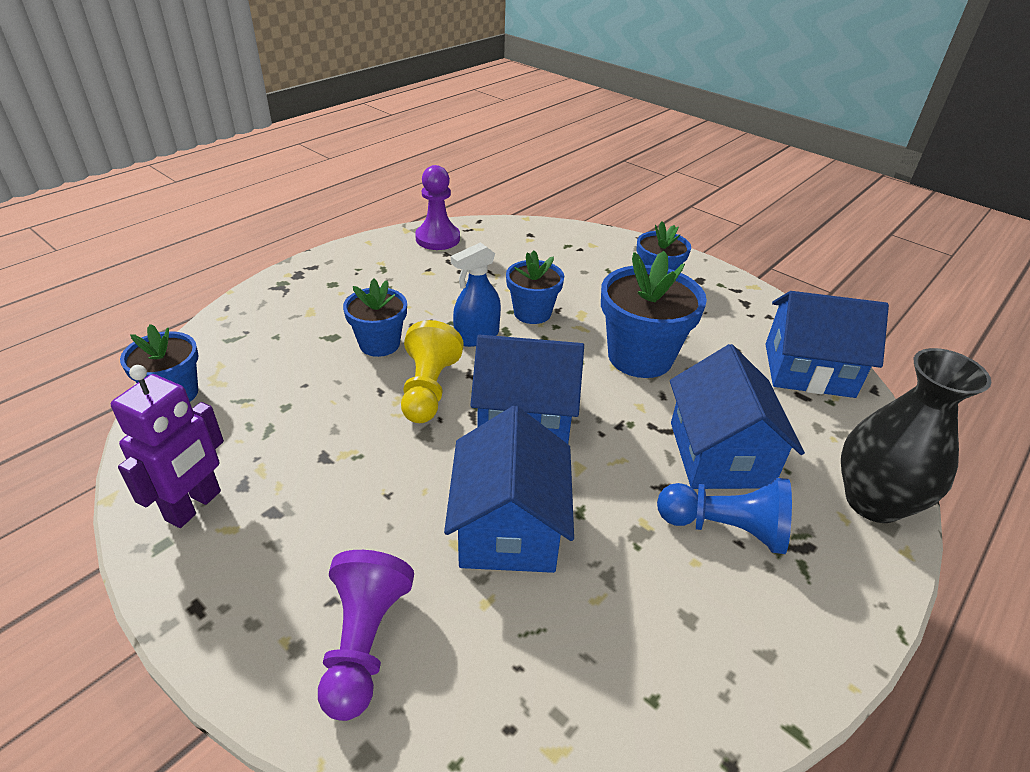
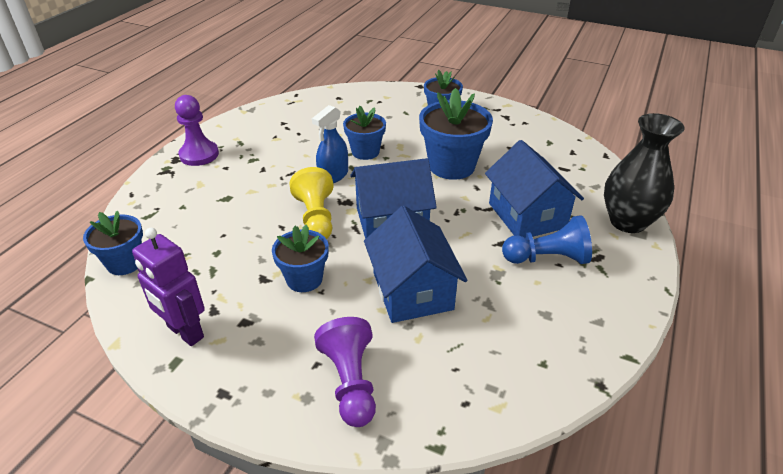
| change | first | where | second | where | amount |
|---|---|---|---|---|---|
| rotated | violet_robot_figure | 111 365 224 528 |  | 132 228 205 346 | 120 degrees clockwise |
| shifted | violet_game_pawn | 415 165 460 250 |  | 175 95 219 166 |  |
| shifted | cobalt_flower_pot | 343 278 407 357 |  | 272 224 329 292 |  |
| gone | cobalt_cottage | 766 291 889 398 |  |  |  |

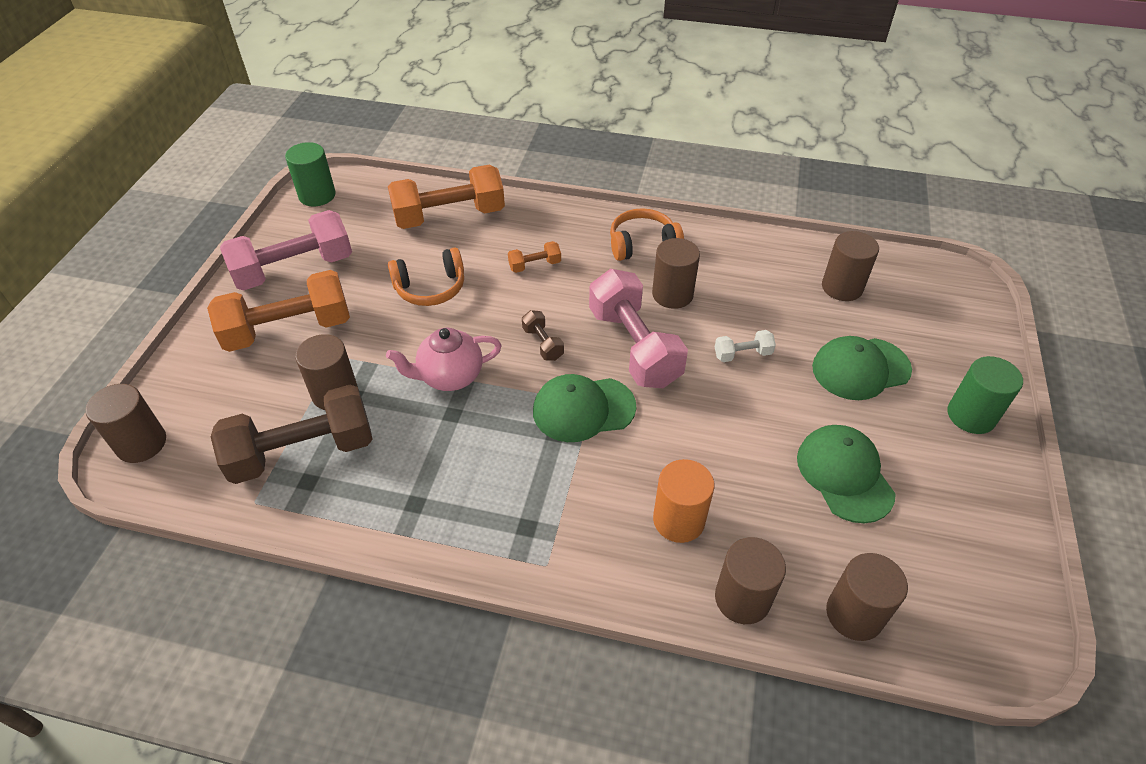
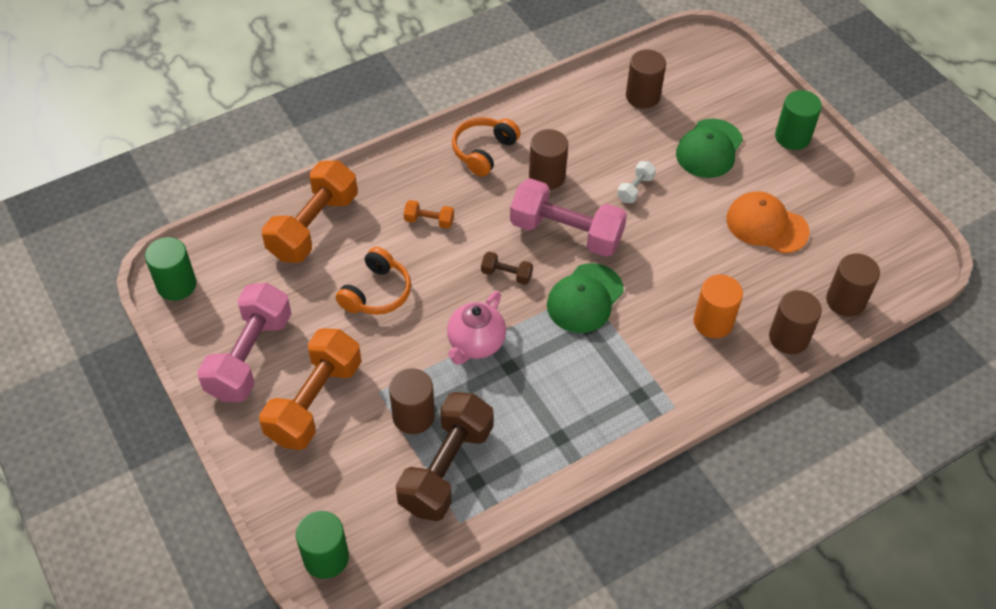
| change | first | where | second | where | amount |
|---|---|---|---|---|---|
| repainted | russet_cylinder | 85 384 166 463 | green_cylinder | 296 511 349 579 |  |
| rotated | orange-coloured_free_weight | 508 241 561 273 |  | 404 200 454 229 | 75 degrees clockwise |
| repainted | green_baseball_cap | 797 425 896 523 | orange-coloured_baseball_cap | 726 191 810 254 |  |

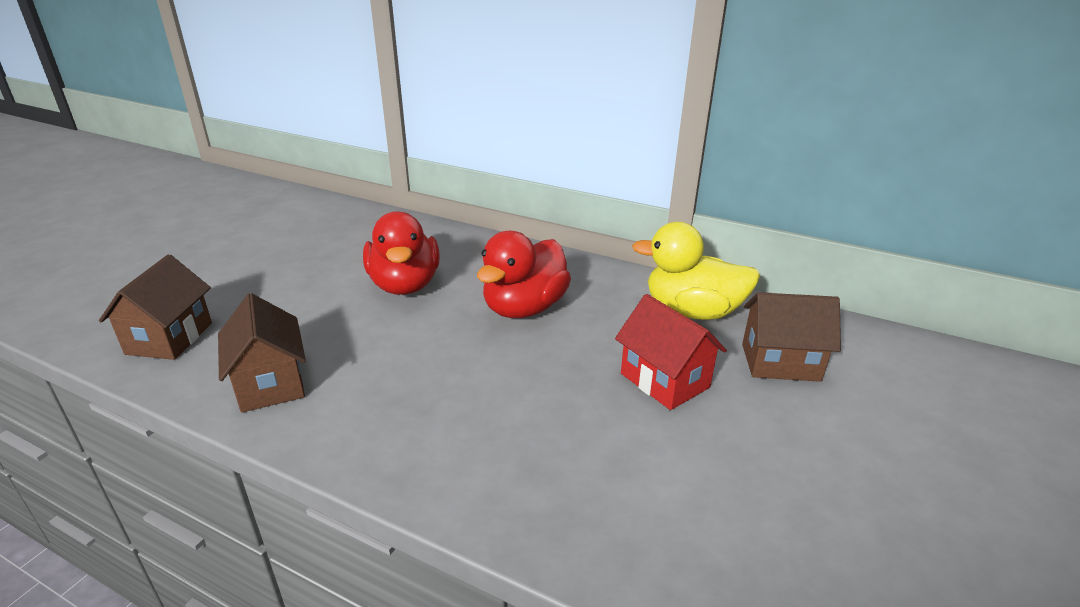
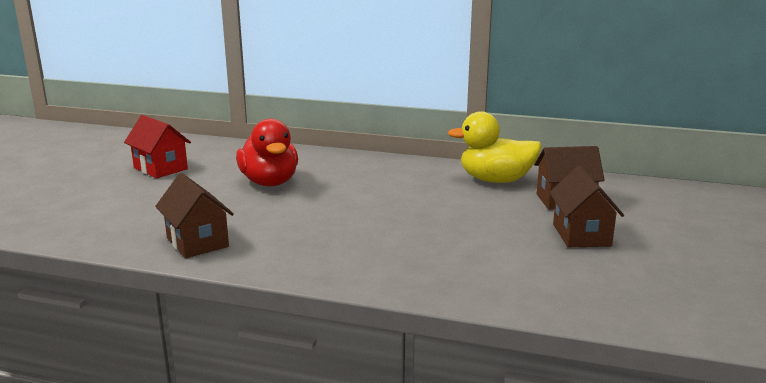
| change | first | where | second | where | amount |
|---|---|---|---|---|---|
| shifted | crimson_cottage | 615 294 727 410 |  | 124 115 191 178 |  |
| shifted | russet_cottage | 99 255 212 360 |  | 549 166 624 247 |  |
| gone | crimson_duck | 477 231 571 318 |  |  |  |

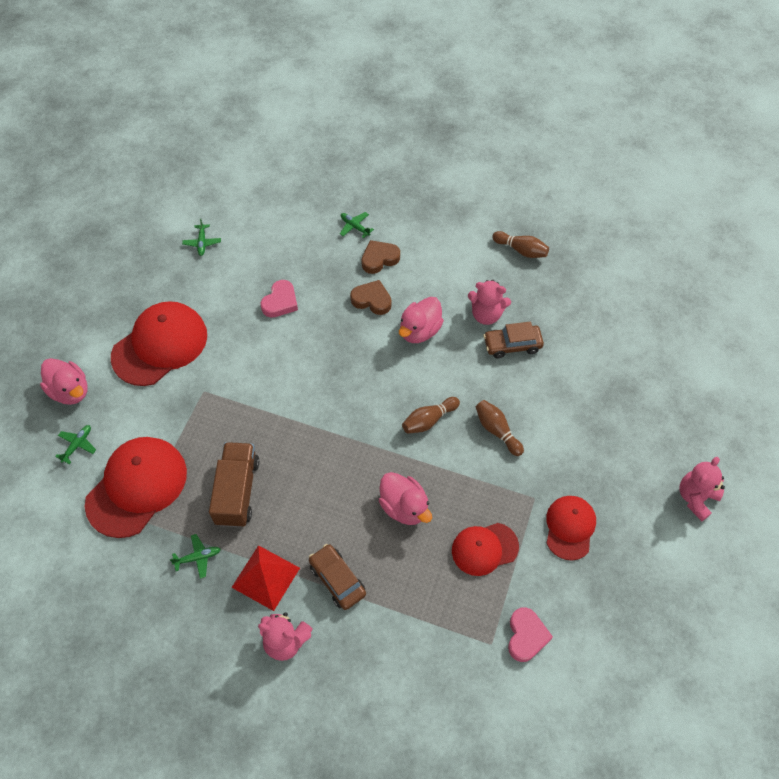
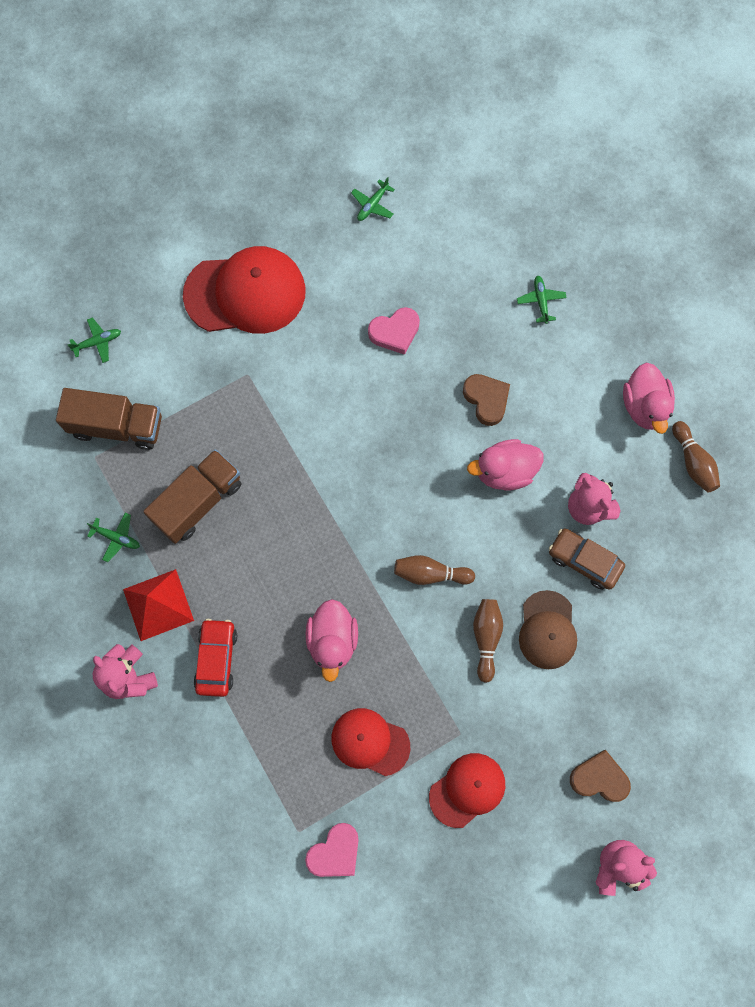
| change | first | where | second | where | amount |
|---|---|---|---|---|---|
| swapped | crimson_baseball_cap | 85 437 187 538 | russet_truck | 56 388 162 450 |  |
| repainted | russet_toy_car | 309 544 366 610 | crimson_toy_car | 194 619 237 697 |  |
| new |  |  | russet_baseball_cap | 519 590 577 669 |  |
| shifted | russet_heart_shape | 361 240 400 274 |  | 570 750 631 802 |  |
| shifted | pink_duck | 40 358 87 405 |  | 623 363 675 434 |  |

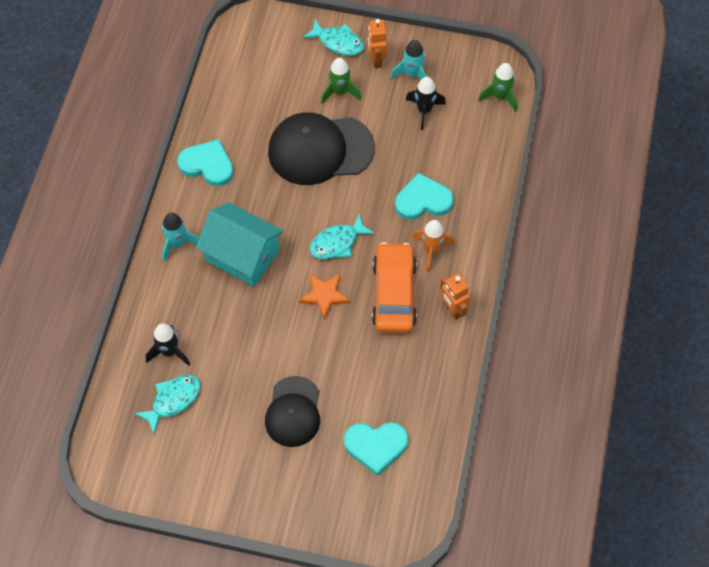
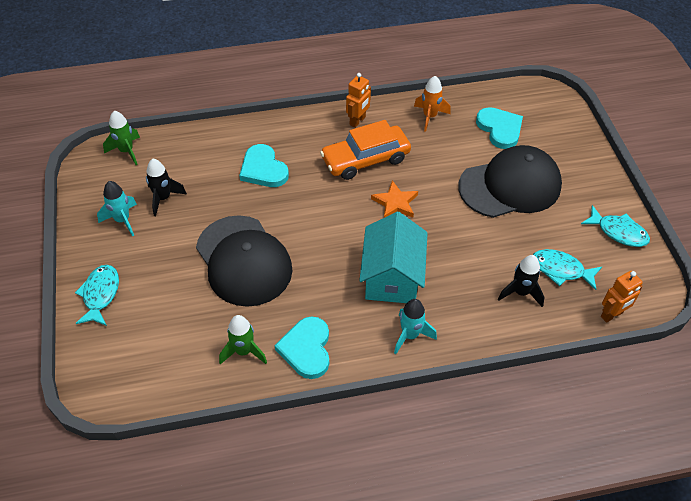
| change | first | where | second | where | amount |
|---|---|---|---|---|---|
| shifted | green_spaceship | 321 58 361 104 |  | 219 315 267 364 |  |
| shifted | orange-coloured_spaceship | 413 220 455 272 |  | 414 76 451 132 |  |
| scaled | jet-black_baseball_cap | 265 376 320 447 |  | 458 145 562 218 | x1.58 |
| shifted | teal_fish | 309 213 375 259 |  | 581 205 650 247 |  |
| shifted | orange-coloured_robot_figure | 368 19 387 68 |  | 601 271 643 323 |  |

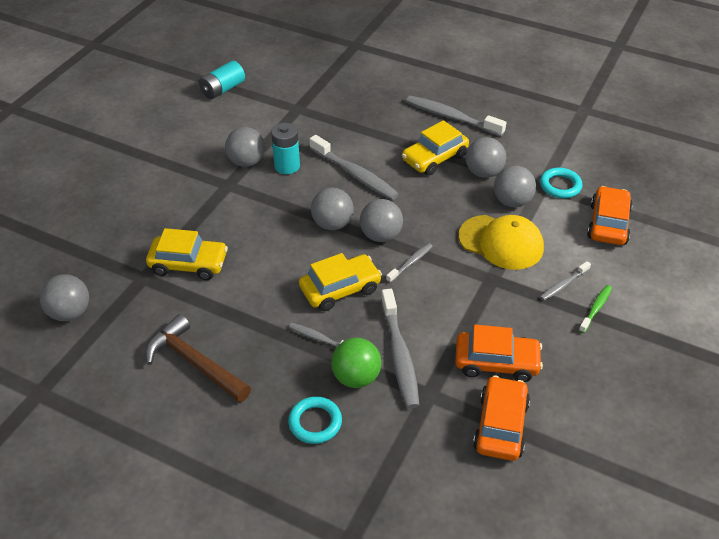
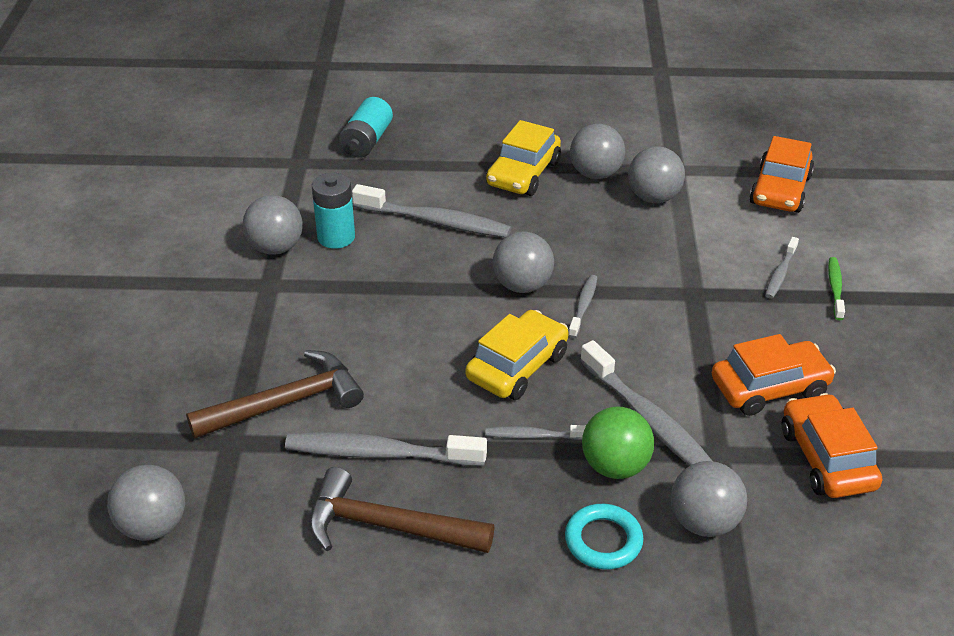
| change | first | where | second | where | amount |
|---|---|---|---|---|---|
| swapped | bright_yellow_toy_car | 146 228 228 280 | russet_hammer | 186 350 364 438 |  |
| shifted | ash-grey_toothbrush | 406 96 507 136 |  | 285 432 487 466 |  |
| shifted | teal_battery | 199 61 245 99 |  | 339 97 393 158 |  |
| shifted | ash-grey_ball | 311 188 354 230 |  | 671 461 747 537 |  |
| rotated | orange-coloured_toy_car | 587 186 633 245 |  | 749 136 814 213 | 150 degrees counterclockwise |
| gone | bright_yellow_baseball_cap | 458 215 544 270 |  |  |  |
| gone | teal_torus | 540 168 583 198 |  |  |  |

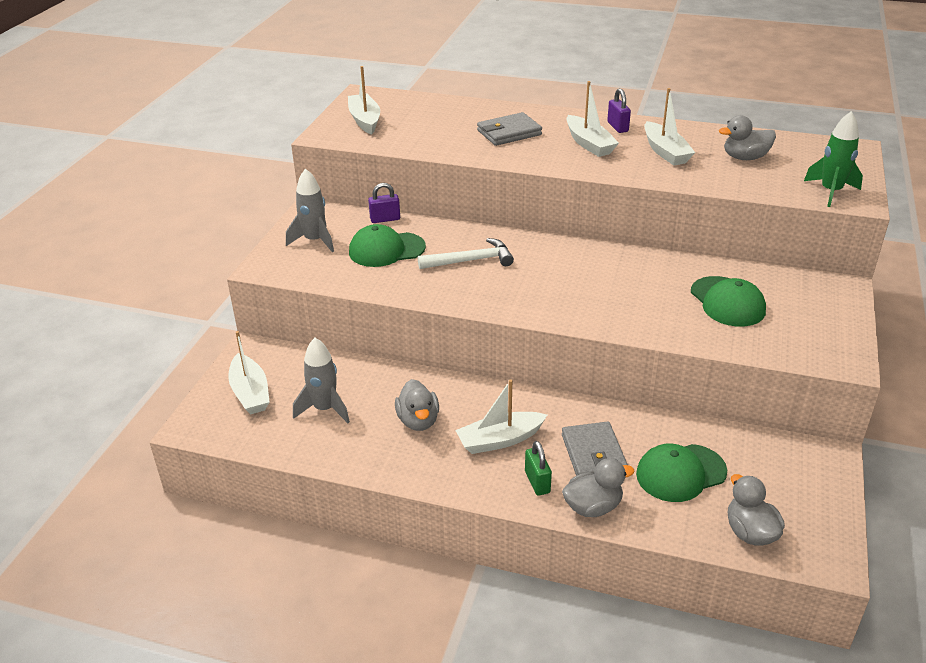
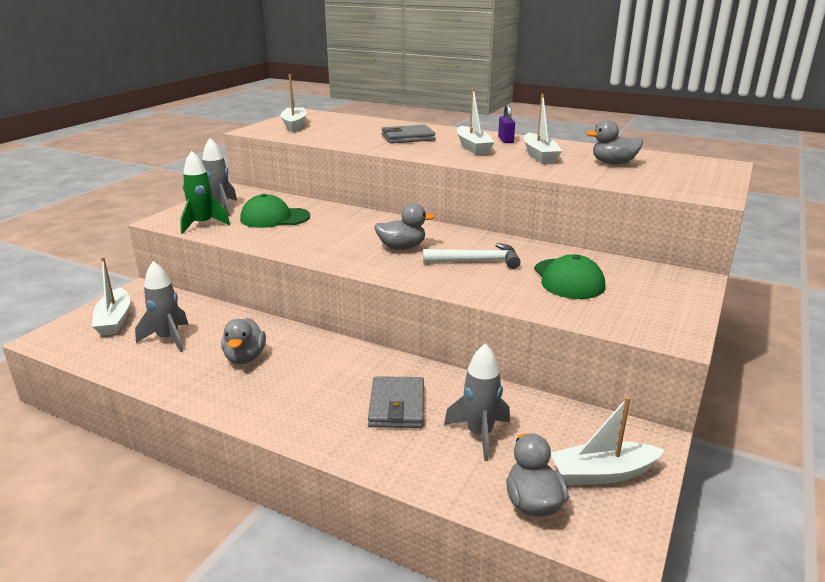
| change | first | where | second | where | amount |
|---|---|---|---|---|---|
| shifted | green_spaceship | 804 111 863 207 |  | 180 150 230 234 |  |
| shifted | ash-grey_duck | 562 458 635 517 |  | 374 203 435 250 |  |
| shifted | pure_white_hammer | 418 238 514 269 |  | 423 243 521 269 |  |
| swapped | green_baseball_cap | 636 444 727 502 | ash-grey_spaceship | 444 343 510 461 |  |
| shifted | pure_white_toy_boat | 455 380 547 454 |  | 551 396 664 485 |  |
| gone | violet_small_lock | 368 183 400 223 |  |  |  |
| gone | green_small_lock | 525 441 552 496 |  |  |  |

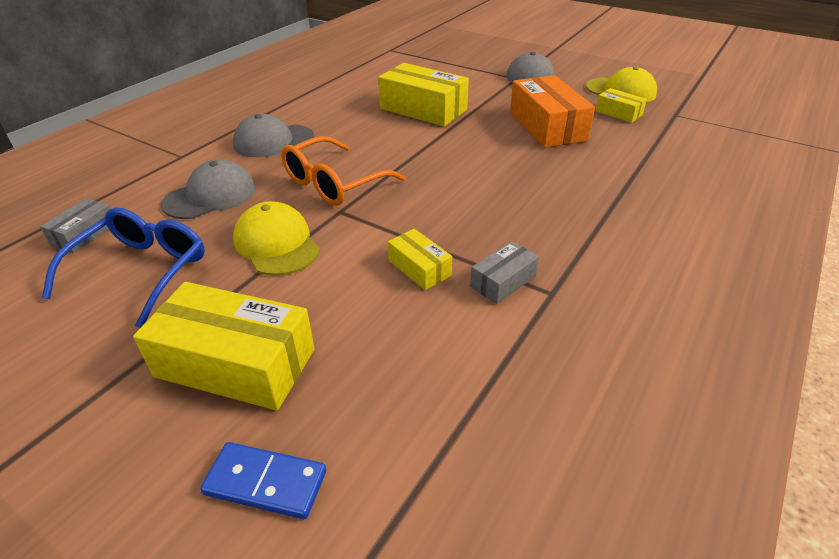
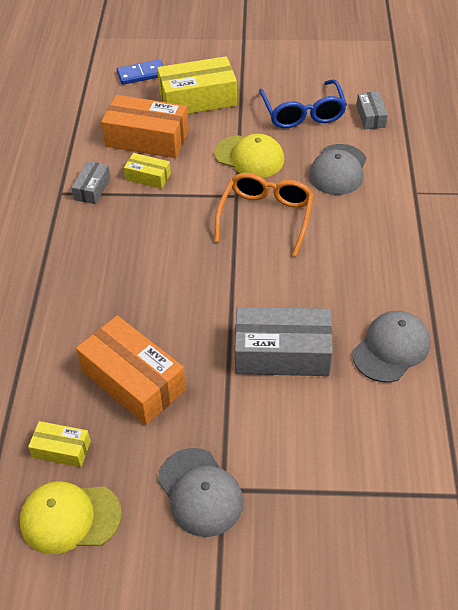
| change | first | where | second | where | amount |
|---|---|---|---|---|---|
| new |  |  | orange-coloured_package | 101 95 189 158 |  |
| repainted | bright_yellow_package | 378 63 469 126 | ash-grey_package | 235 307 333 376 |  |
| shifted | ash-grey_baseball_cap | 233 114 314 157 |  | 353 311 430 383 |  |

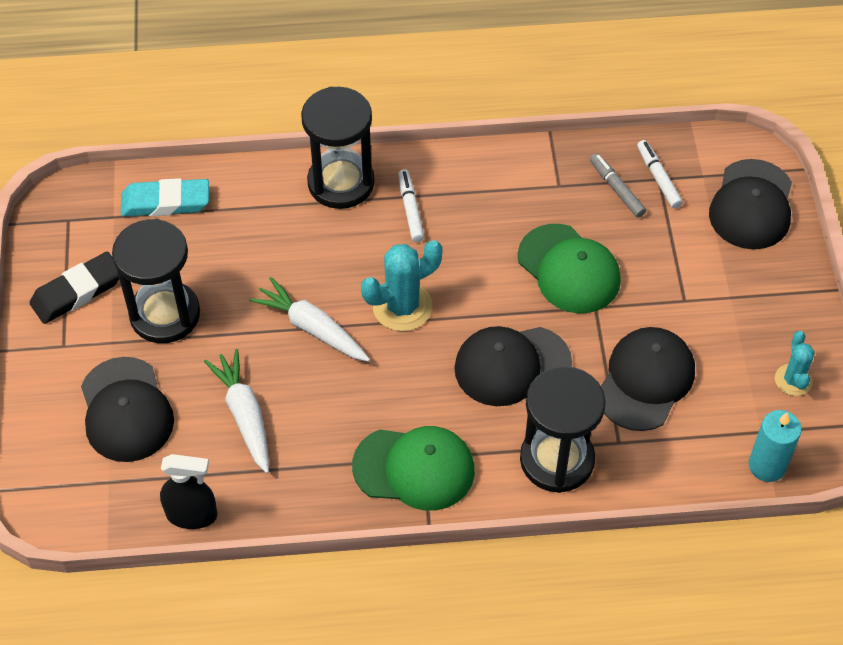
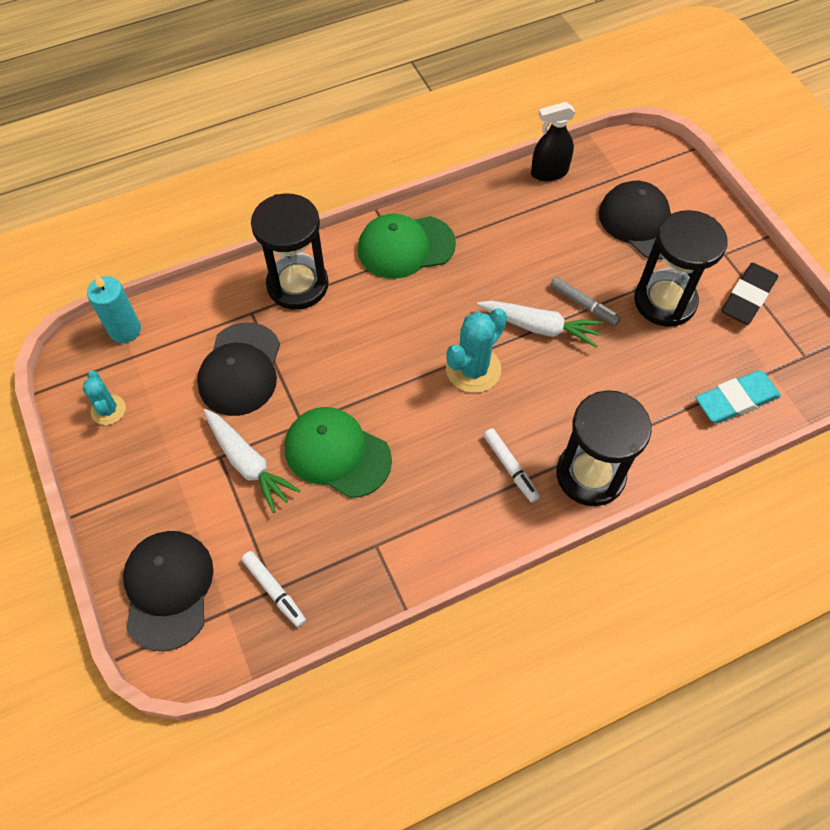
| change | first | where | second | where | amount |
|---|---|---|---|---|---|
| shifted | pure_white_root_vegetable | 204 349 269 473 |  | 204 409 301 513 |  |
| shifted | ash-grey_marker | 590 153 646 218 |  | 550 277 621 325 |  |
| gone | jet-black_baseball_cap | 454 326 572 406 |  |  |  |

